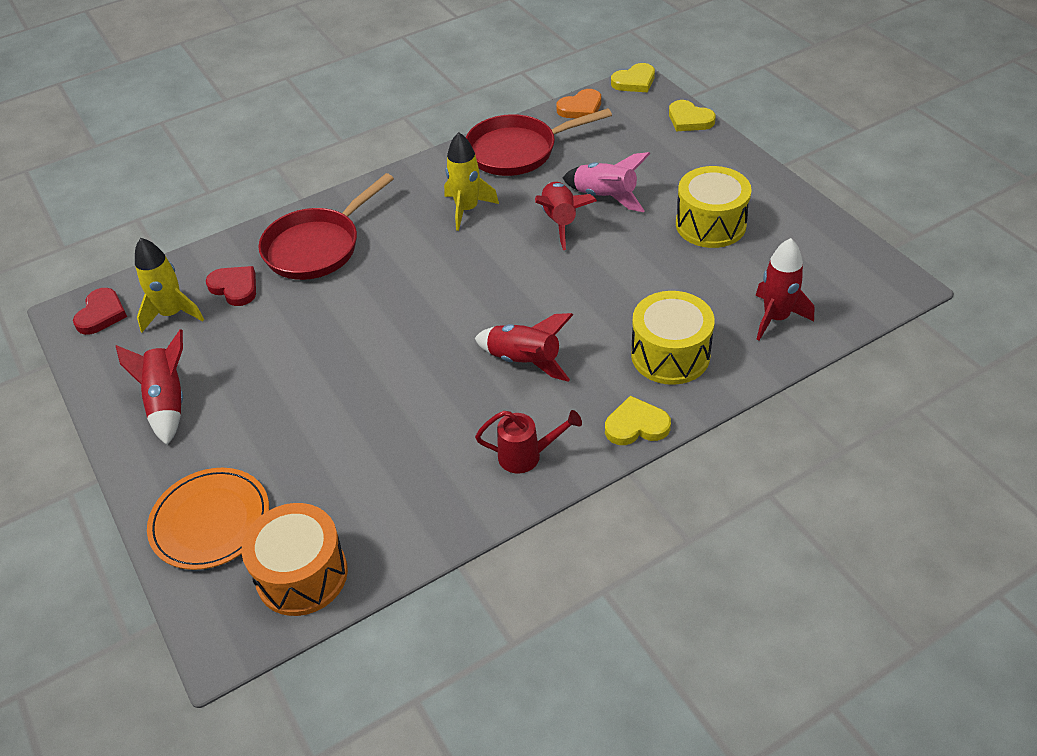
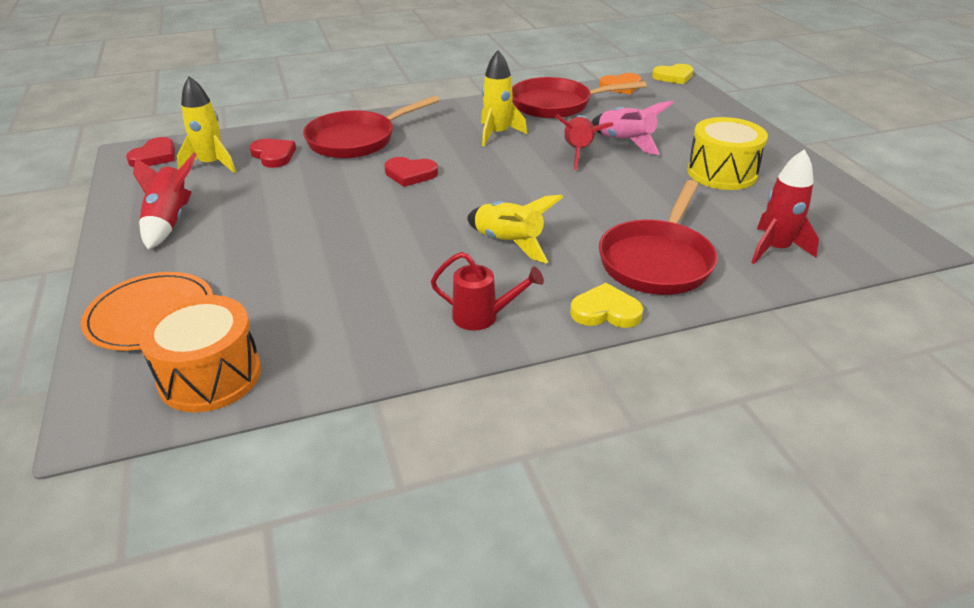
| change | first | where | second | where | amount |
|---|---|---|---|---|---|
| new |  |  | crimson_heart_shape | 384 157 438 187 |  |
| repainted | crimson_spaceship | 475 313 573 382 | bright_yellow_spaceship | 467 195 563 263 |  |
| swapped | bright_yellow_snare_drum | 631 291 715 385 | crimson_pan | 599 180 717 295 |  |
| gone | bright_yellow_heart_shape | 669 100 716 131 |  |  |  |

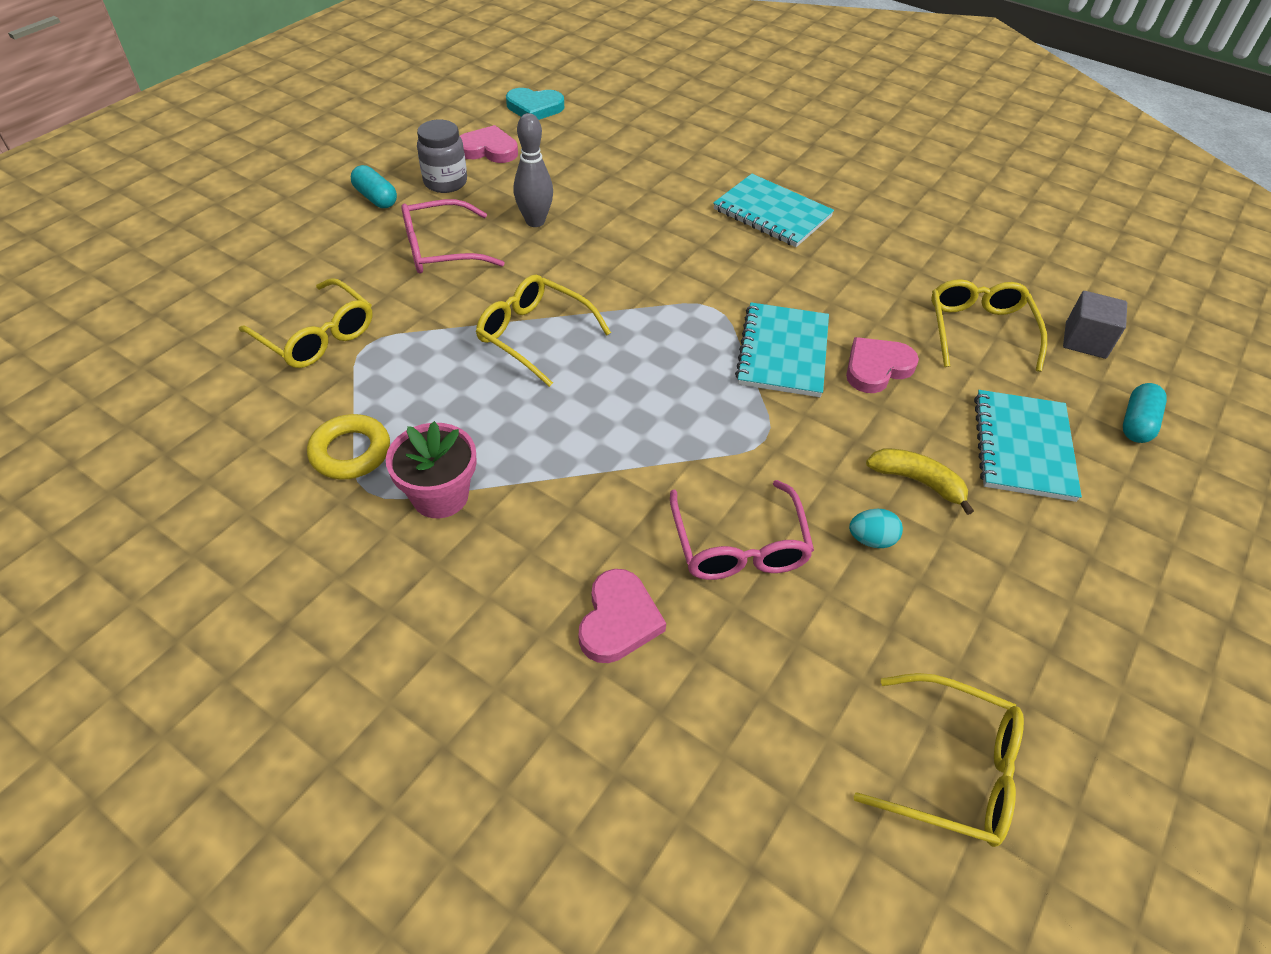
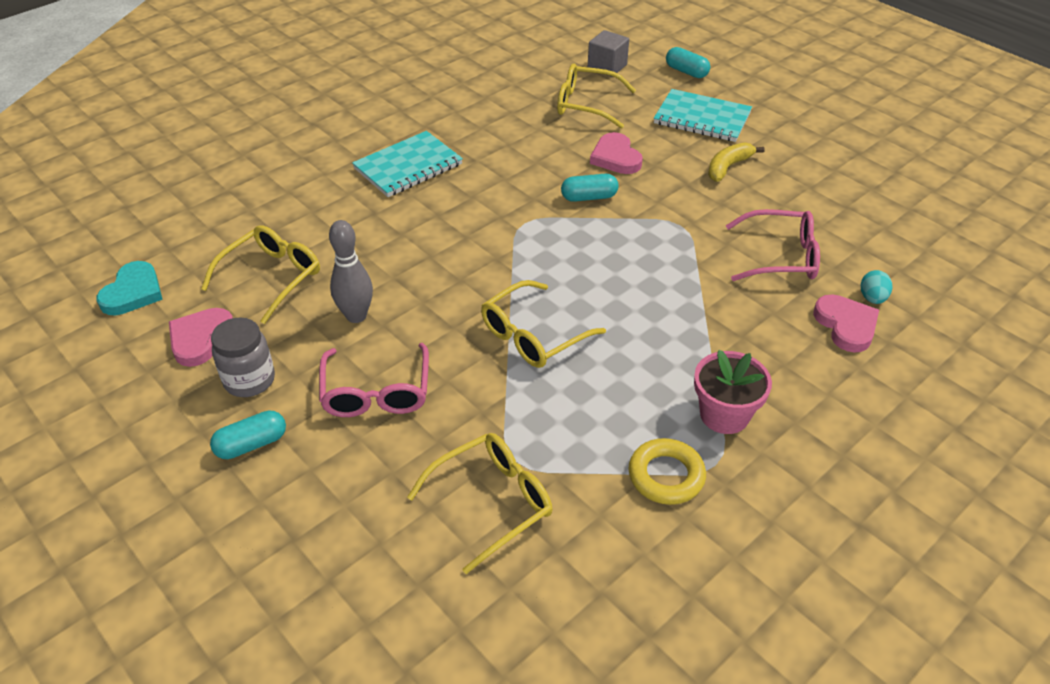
| change | first | where | second | where | amount |
|---|---|---|---|---|---|
| shifted | bright_yellow_glasses | 854 673 1024 847 |  | 201 225 320 324 |  |
| swapped | teal_notebook | 735 302 829 397 | teal_pill_shape | 561 174 619 202 |  |
| rotated | pink_heart_shape | 579 569 666 663 |  | 813 294 879 353 | 45 degrees clockwise |
| shifted | teal_toy_egg | 849 509 903 548 |  | 861 270 892 304 |  |

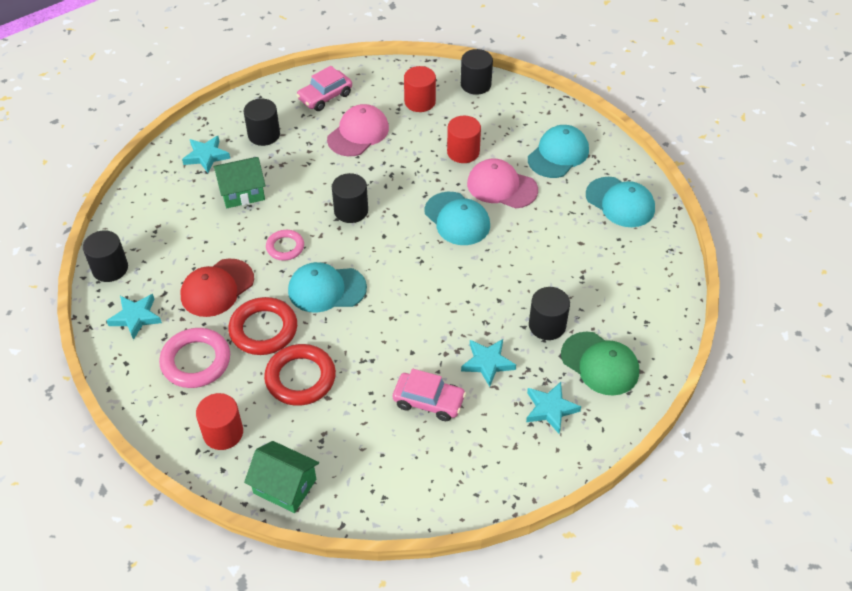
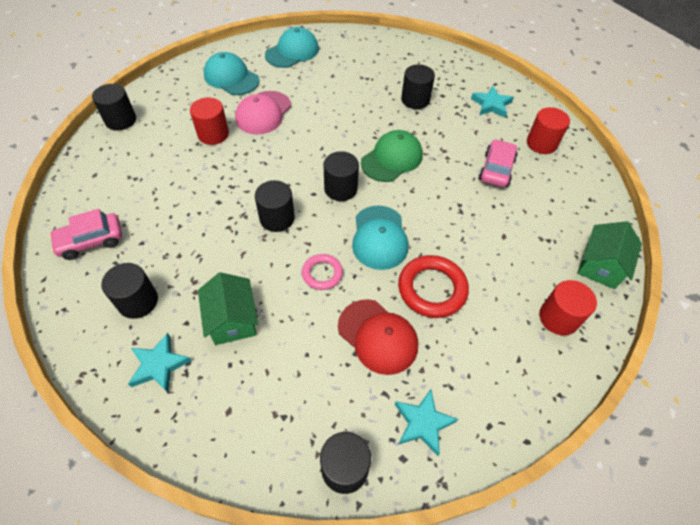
| change | first | where | second | where | amount |
|---|---|---|---|---|---|
| rotated | pink_toy_car | 296 66 352 111 |  | 49 209 122 260 | 105 degrees clockwise |
| new |  |  | jet-black_cylinder | 324 151 359 201 |  |
| shifted | green_baseball_cap | 561 331 639 396 |  | 361 130 423 182 |  |
| shifted | crimson_cylinder | 404 66 436 112 |  | 527 107 570 154 |  |
| gone | pink_torus | 159 328 230 388 |  |  |  |
| gone | crimson_torus | 264 344 336 406 |  |  |  |
| gone | pink_baseball_cap | 327 104 389 156 |  |  |  |
| gone | teal_baseball_cap | 425 192 490 245 |  |  |  |
| gone | teal_star | 461 339 516 387 |  |  |  |

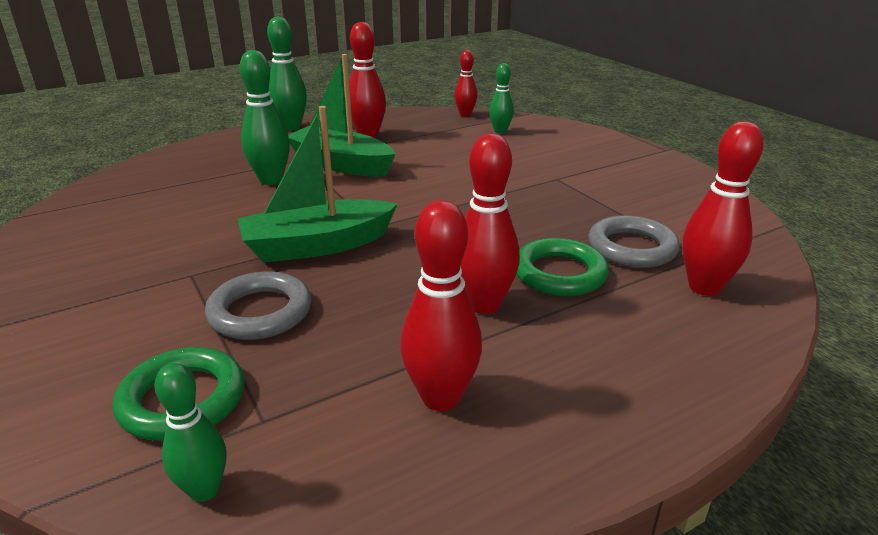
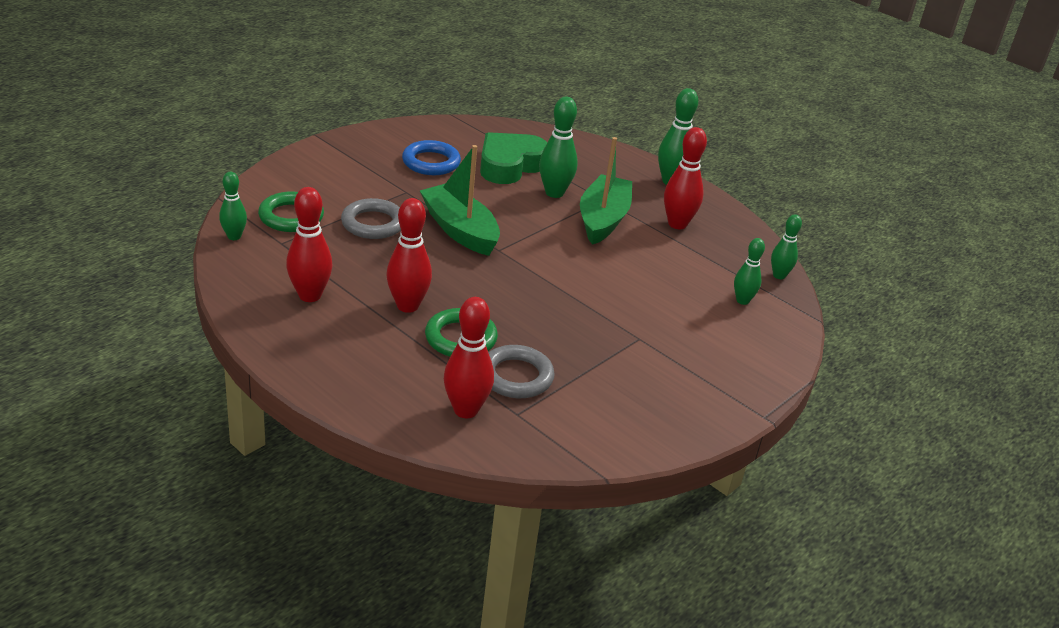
| change | first | where | second | where | amount |
|---|---|---|---|---|---|
| new |  |  | cobalt_torus | 402 140 461 175 |  |
| new |  |  | green_heart_shape | 480 132 547 184 |  |
| repainted | crimson_tenpin | 455 50 477 117 | green_tenpin | 771 214 802 279 |  |

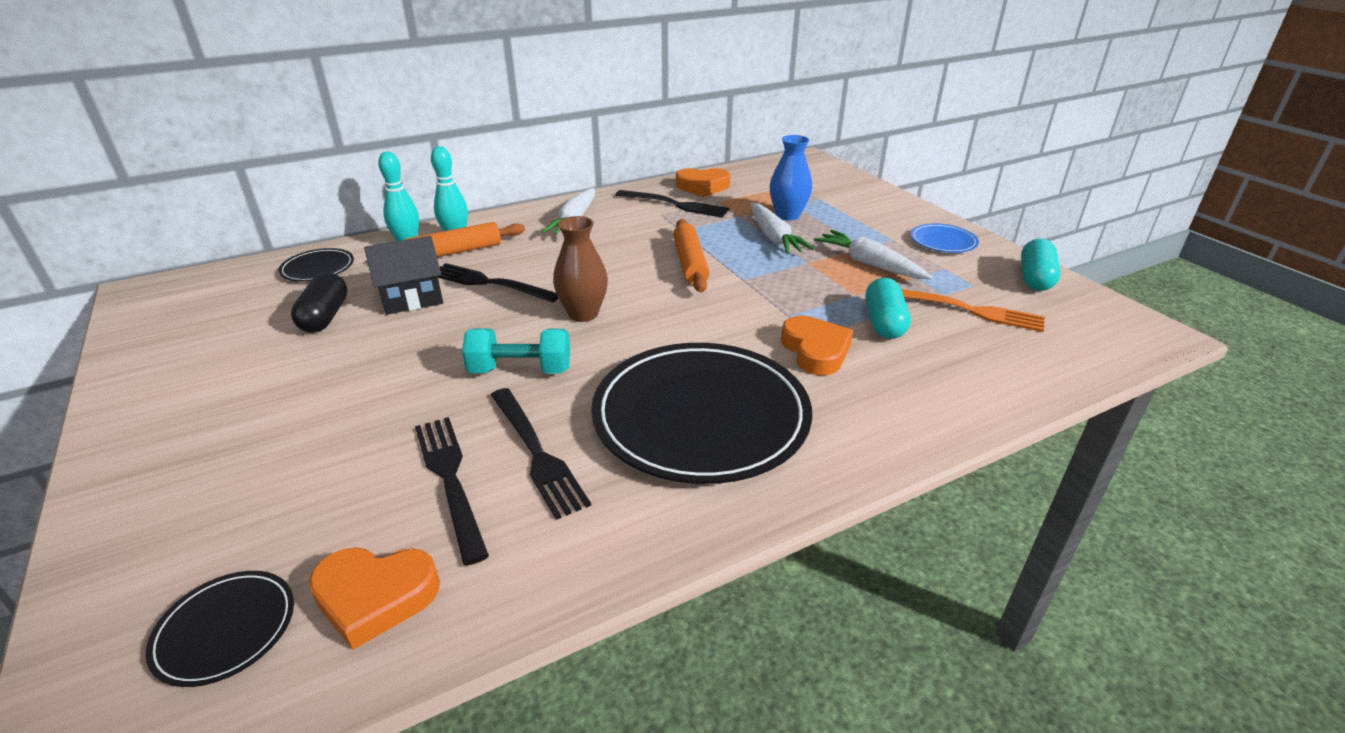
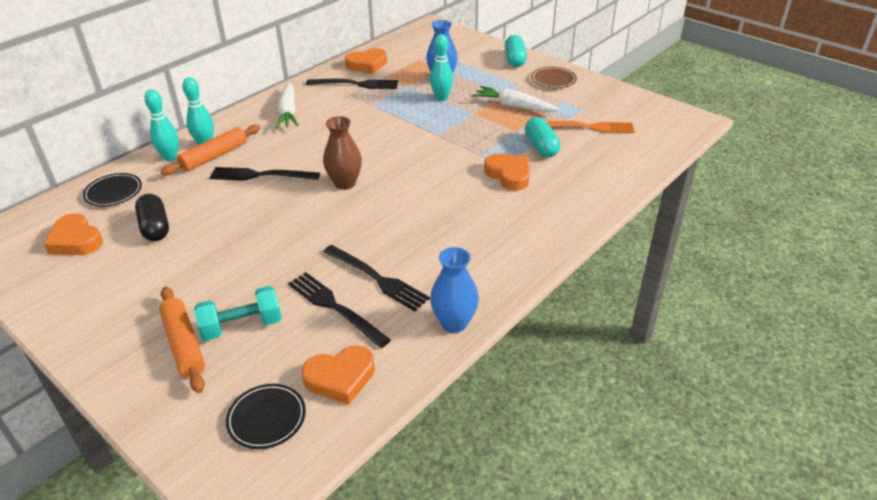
| change | first | where | second | where | amount |
|---|---|---|---|---|---|
| new |  |  | orange-coloured_heart_shape | 44 213 103 255 |  |
| shifted | orange-coloured_rolling_pin | 673 219 709 292 |  | 159 287 205 393 |  |
| shifted | teal_free_weight | 462 328 570 374 |  | 194 286 282 341 |  |
| swapped | pure_white_root_vegetable | 750 202 815 254 | teal_tenpin | 430 34 453 101 |  |
| new |  |  | cobalt_flower_vase | 430 247 479 333 |  |
| shifted | teal_pill_shape | 1021 239 1061 291 |  | 505 35 527 67 |  |
| repainted | cobalt_plate | 910 223 979 253 | russet_plate | 531 67 577 88 |  |
| gone | jet-black_cottage | 364 236 443 315 |  |  |  |
| gone | jet-black_plate | 591 343 812 484 |  |  |  |

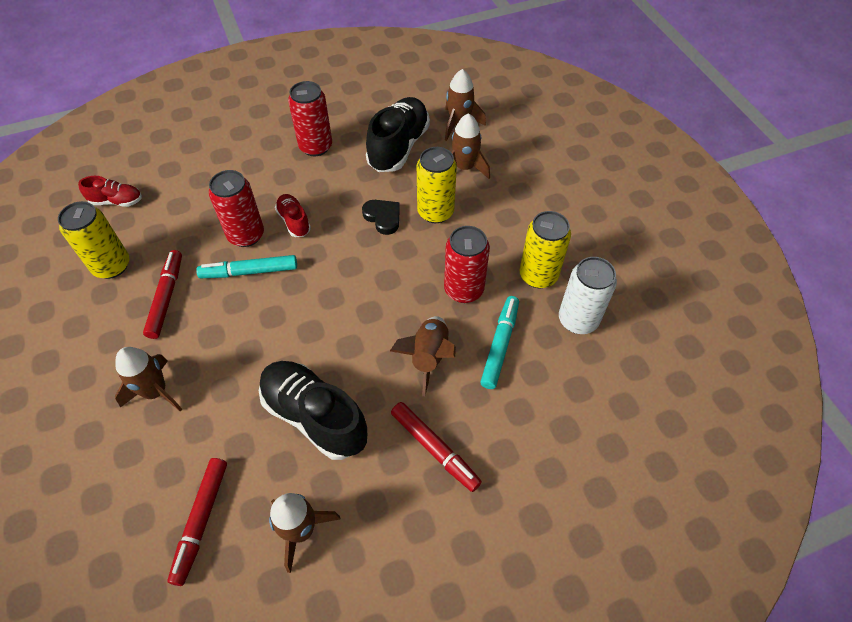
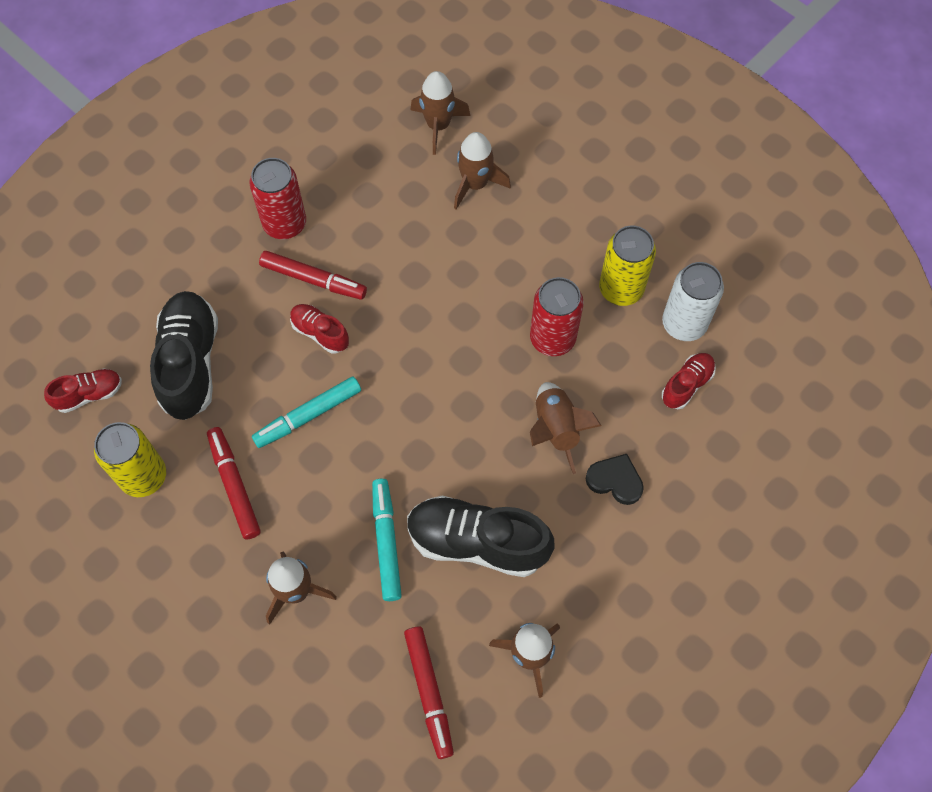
| change | first | where | second | where | amount |
|---|---|---|---|---|---|
| shifted | jet-black_sneaker | 366 97 430 172 |  | 150 291 218 420 |  |
| shifted | crimson_marker | 391 402 482 492 |  | 259 251 367 300 |  |
| shifted | teal_marker | 480 296 519 389 |  | 372 479 402 601 |  |
| shifted | jet-black_heart_shape | 362 200 400 235 |  | 585 454 644 505 |  |
| new |  |  | crimson_sneaker | 662 353 716 409 |  |
| gone | crimson_can | 209 170 264 247 |  |  |  |
| gone | bright_yellow_can | 417 147 457 223 |  |  |  |

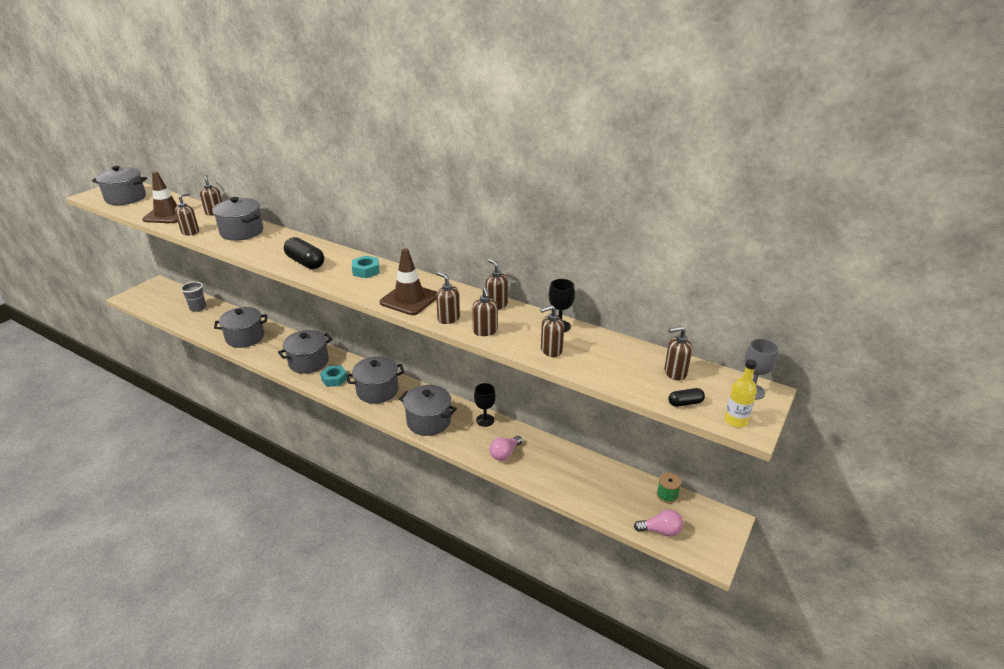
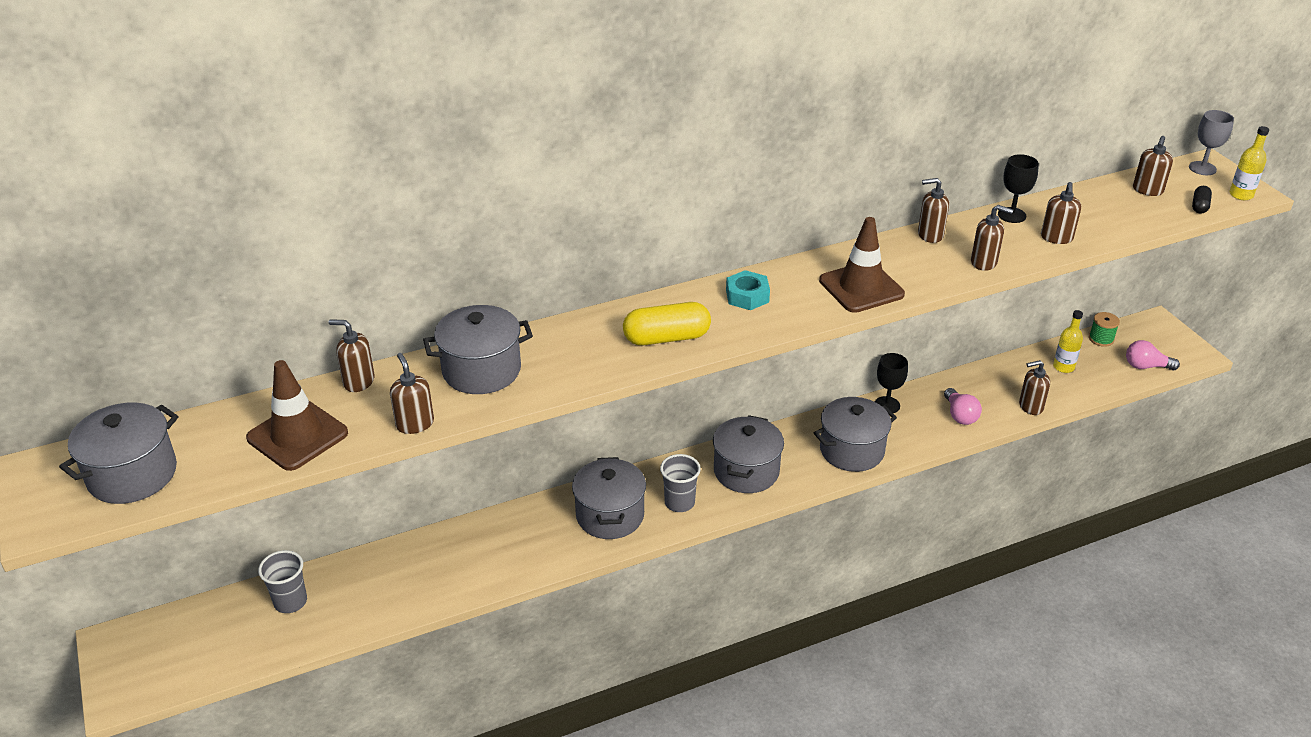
| change | first | where | second | where | amount |
|---|---|---|---|---|---|
| repainted | jet-black_pill_shape | 284 237 324 269 | bright_yellow_pill_shape | 623 302 711 346 |  |
| swapped | teal_hexagon_nut | 320 365 347 387 | ash-grey_tumbler | 660 454 701 512 |  |
| shifted | russet_soap_dispenser | 436 272 460 324 |  | 1019 360 1050 415 |  |
| new |  |  | bright_yellow_flask | 1053 310 1083 373 |  |
| rotated | pink_bulb | 634 510 683 537 |  | 1126 340 1180 370 | 120 degrees counterclockwise |
| gone | ash-grey_pot | 214 307 267 348 |  |  |  |

